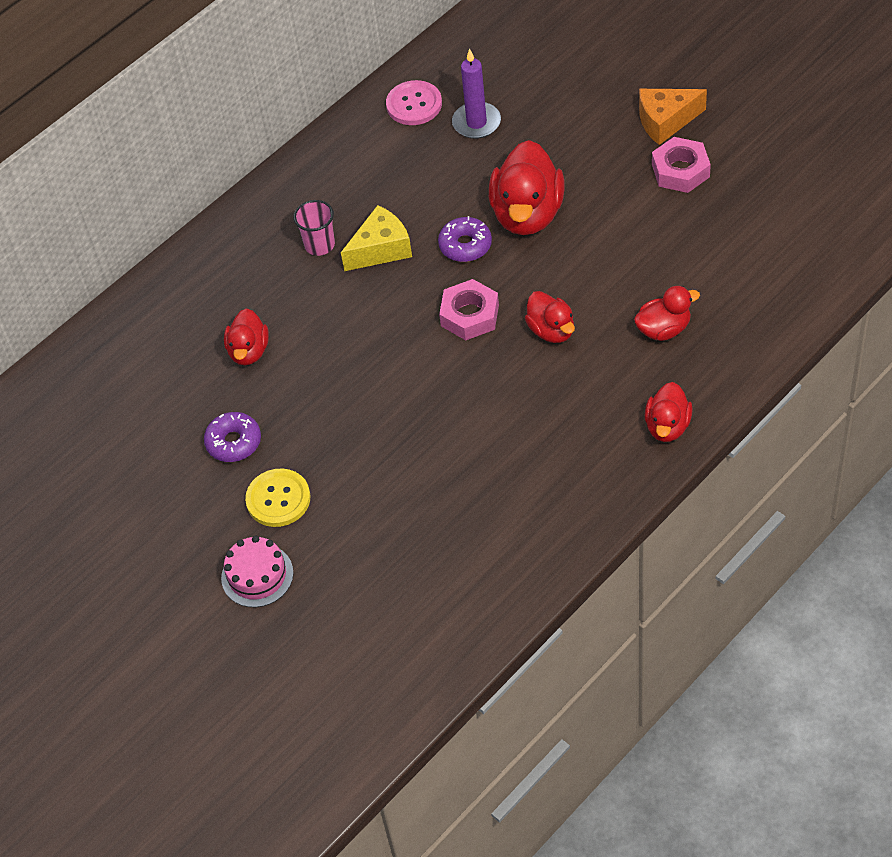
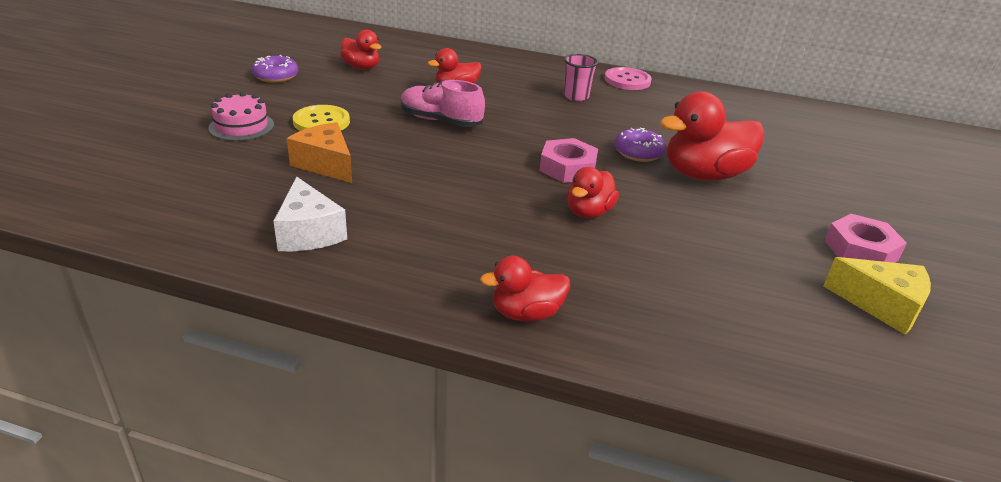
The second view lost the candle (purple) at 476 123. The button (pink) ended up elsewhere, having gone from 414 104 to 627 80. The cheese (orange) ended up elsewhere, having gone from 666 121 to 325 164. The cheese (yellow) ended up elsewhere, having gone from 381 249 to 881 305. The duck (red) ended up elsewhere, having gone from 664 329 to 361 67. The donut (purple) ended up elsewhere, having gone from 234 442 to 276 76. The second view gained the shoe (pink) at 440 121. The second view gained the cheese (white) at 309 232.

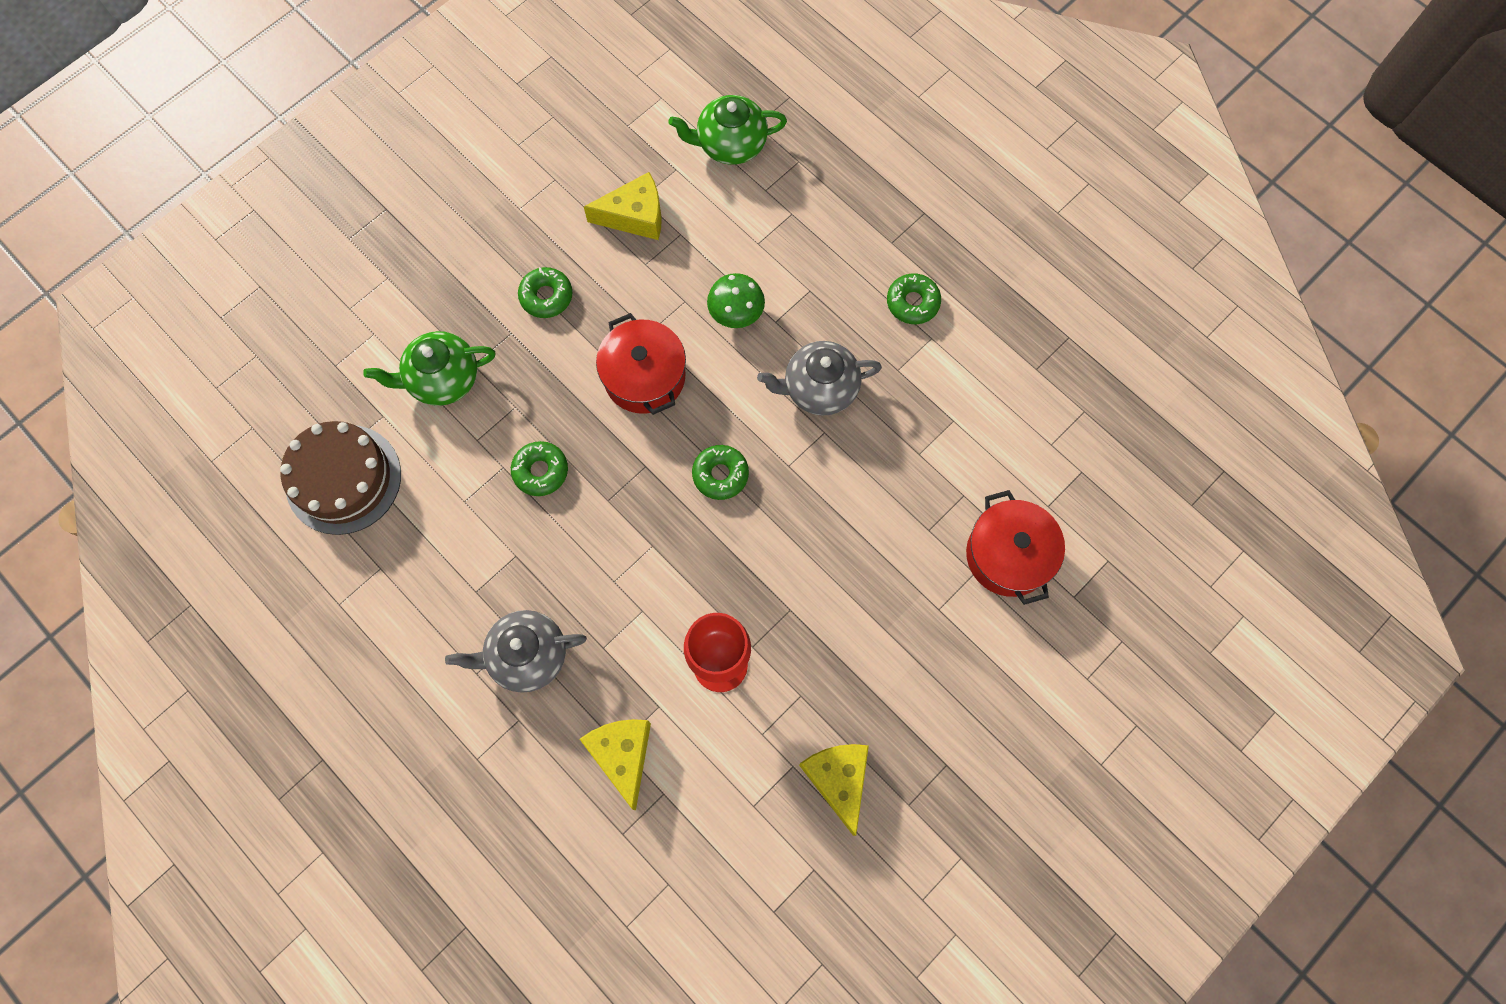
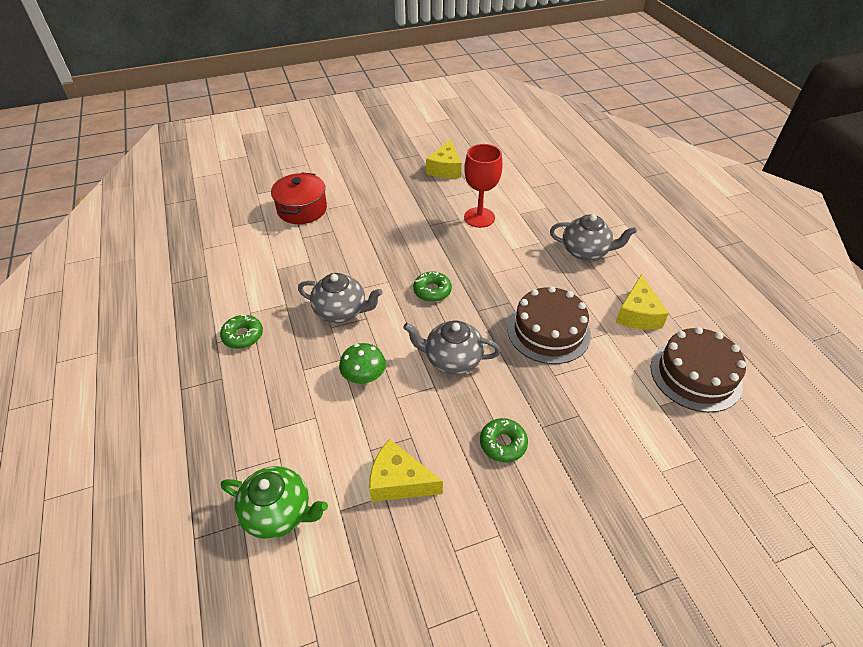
Where the pot (red) stood at 644 376, the teapot (grey) came to stand at 452 359. The second view lost the teapot (green) at 443 379. Where the donut (green) stood at 540 471, the cake (brown) came to stand at 548 331. The cheese (yellow) ended up elsewhere, having gone from 623 755 to 637 314.

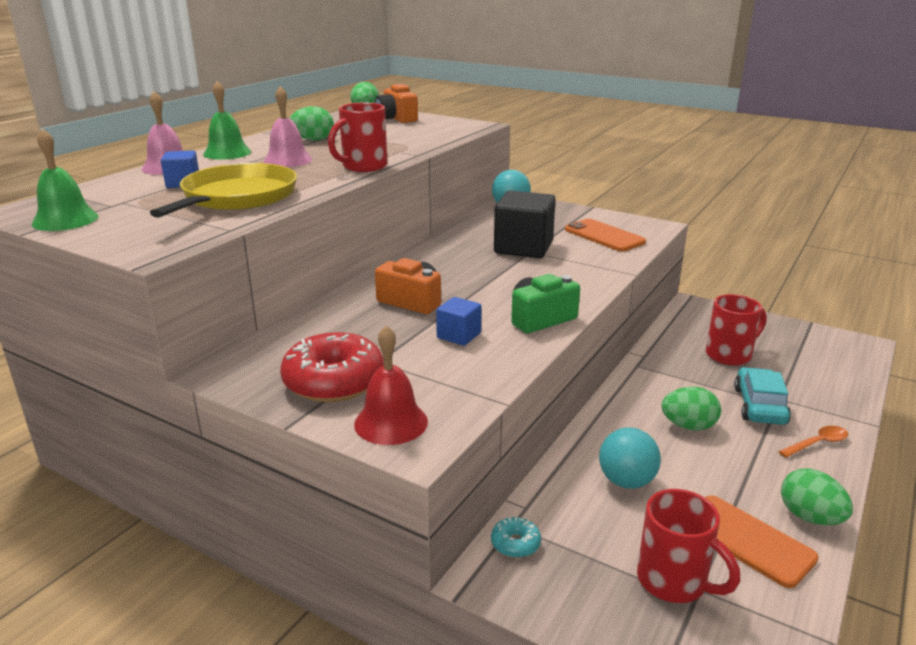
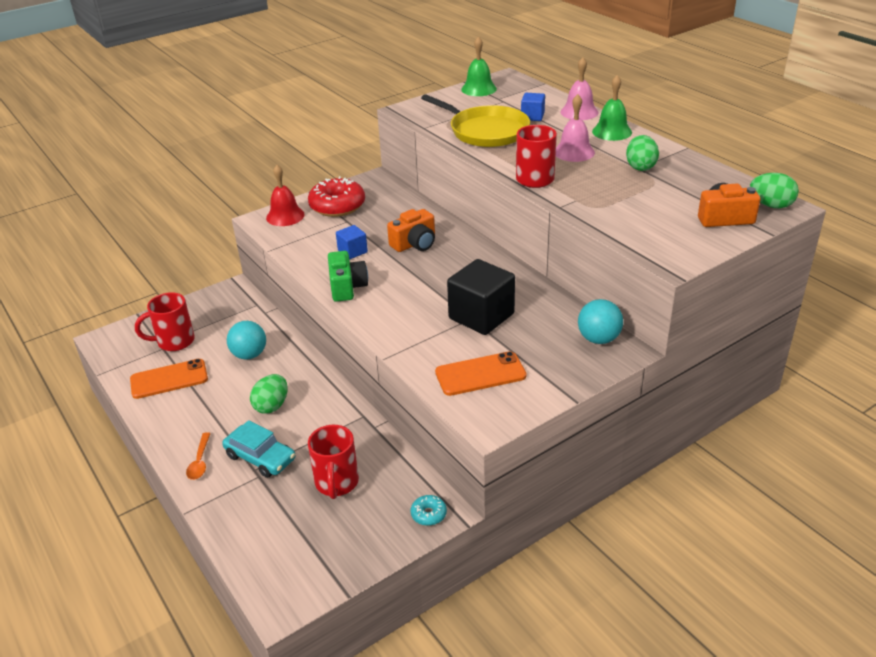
The second view lost the egg (green) at 810 517. The donut (turquoise) ended up elsewhere, having gone from 515 544 to 428 514.

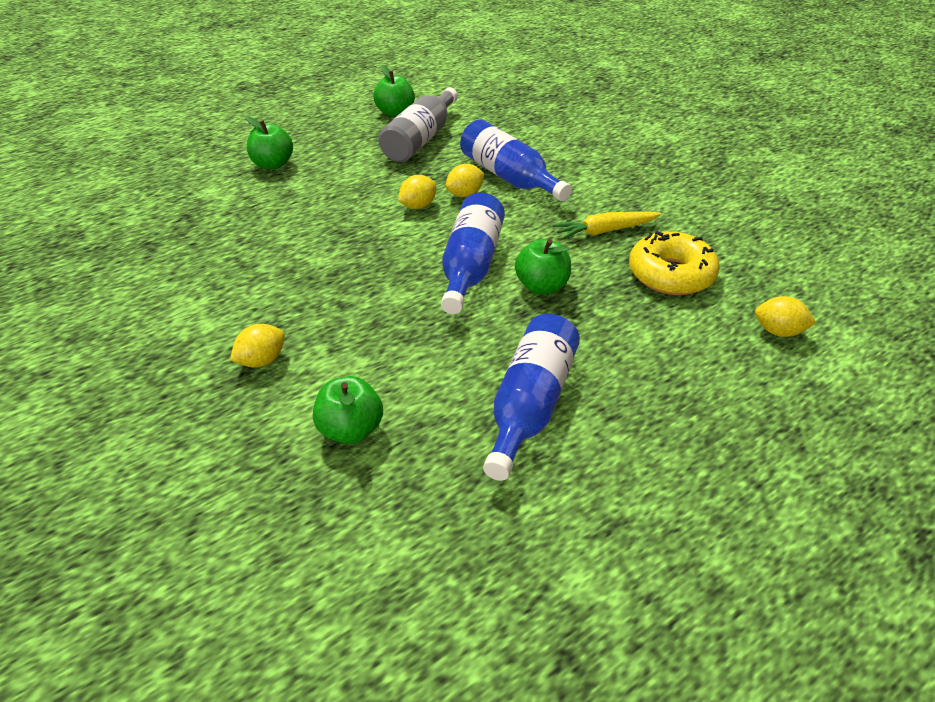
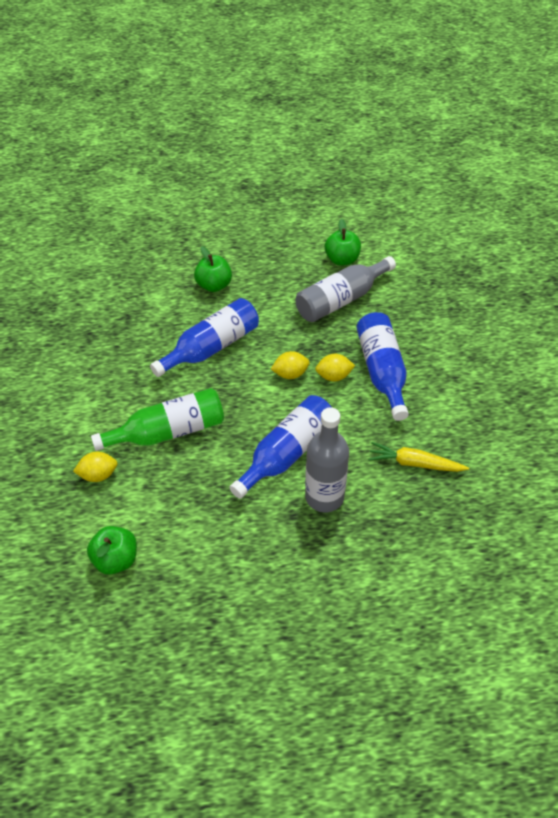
The second view lost the donut (yellow) at 671 274. Where the apple (green) stood at 542 286, the bottle (grey) came to stand at 324 497. The second view lost the lemon (yellow) at 778 332. The bottle (blue) ended up elsewhere, having gone from 530 405 to 211 347. The second view gained the bottle (green) at 168 431.

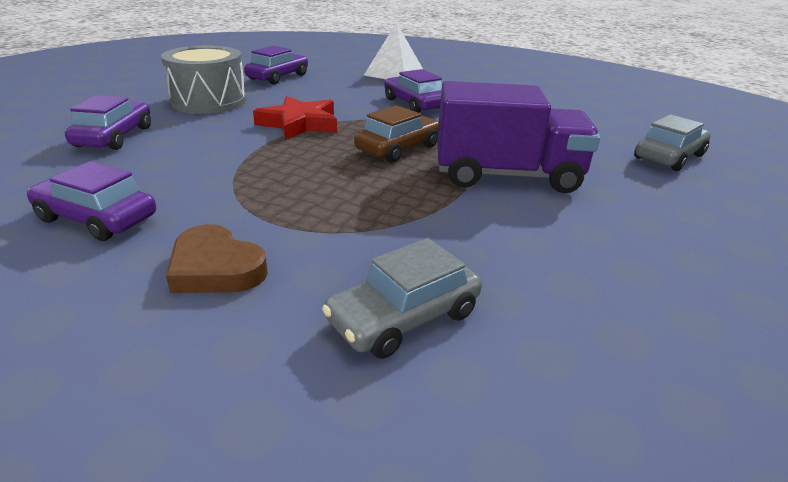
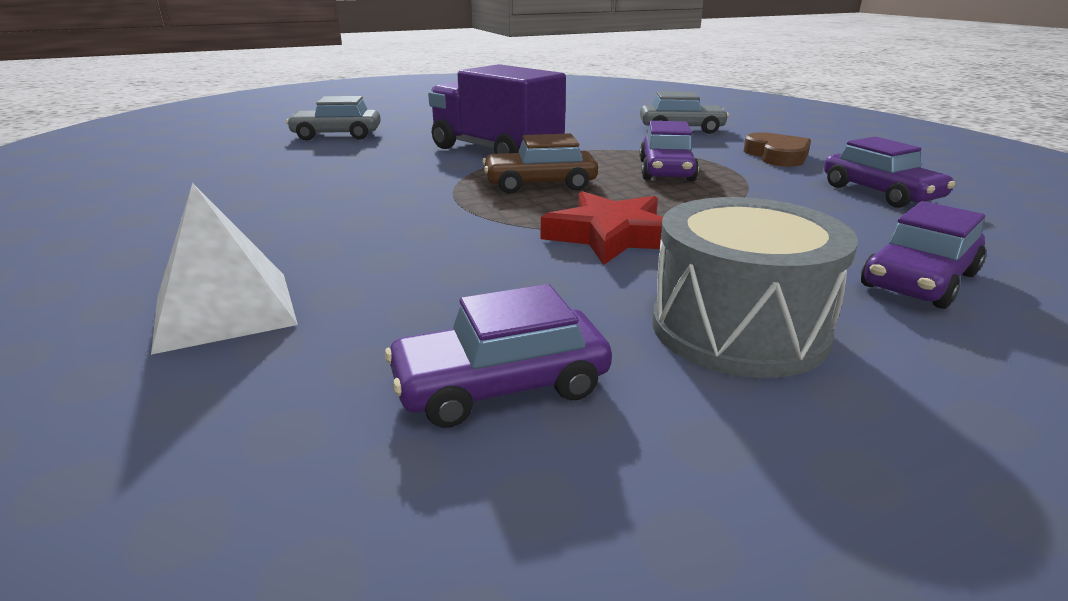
The car (purple) ended up elsewhere, having gone from 414 104 to 666 171.

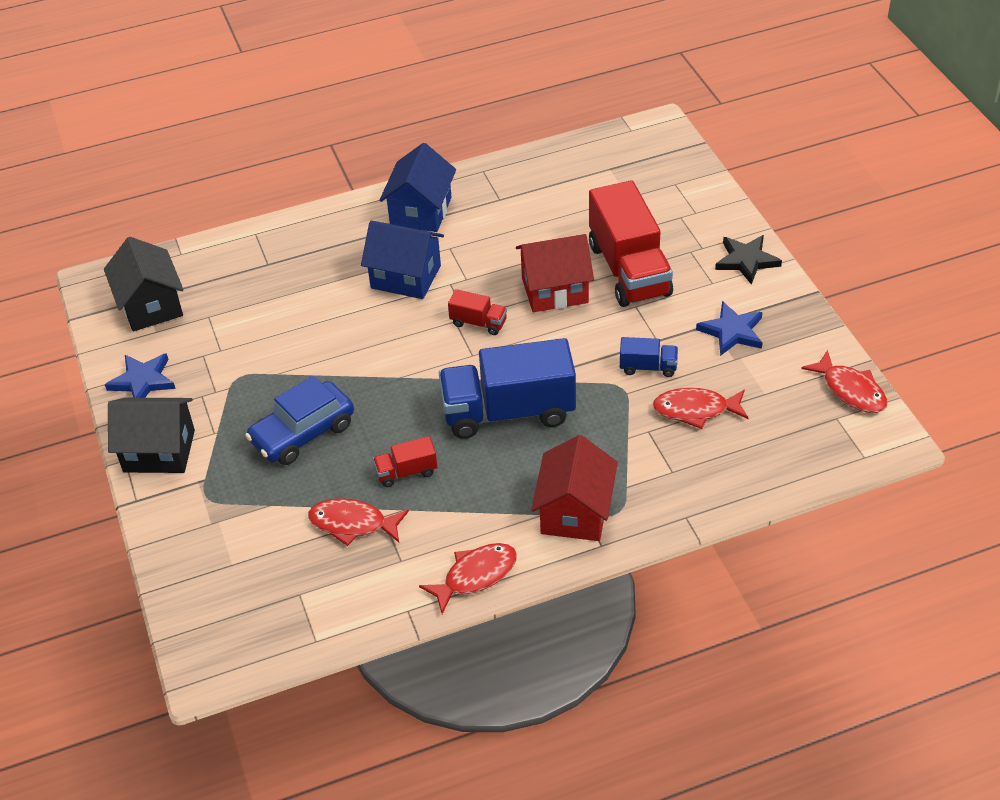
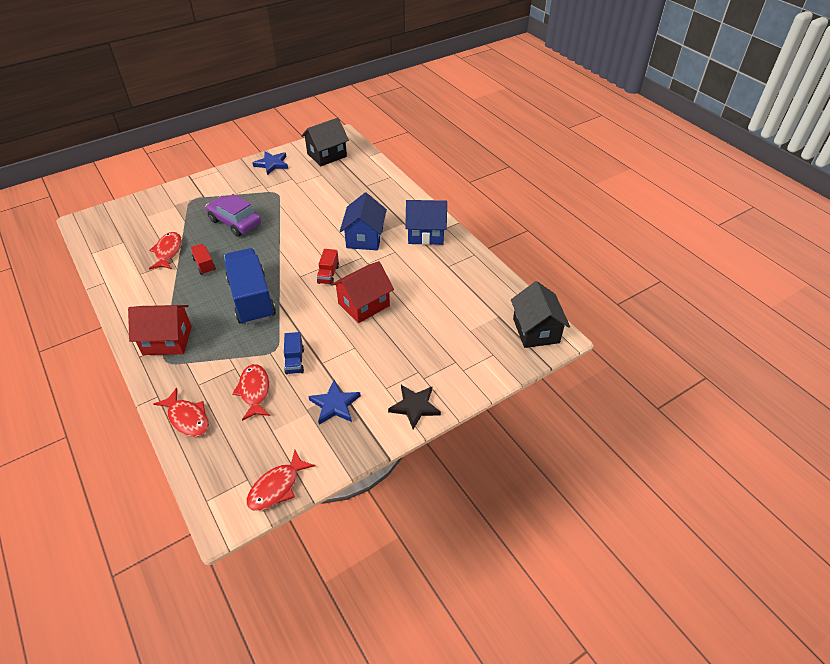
The second view lost the truck (red) at 629 270. The house (red) at 554 290 ended up facing another way, 75 degrees clockwise from before. What was the car (blue) at 303 433 turned into the car (purple) at 235 222. The house (black) ended up elsewhere, having gone from 159 451 to 536 330. The fish (red) ended up elsewhere, having gone from 475 576 to 187 418.

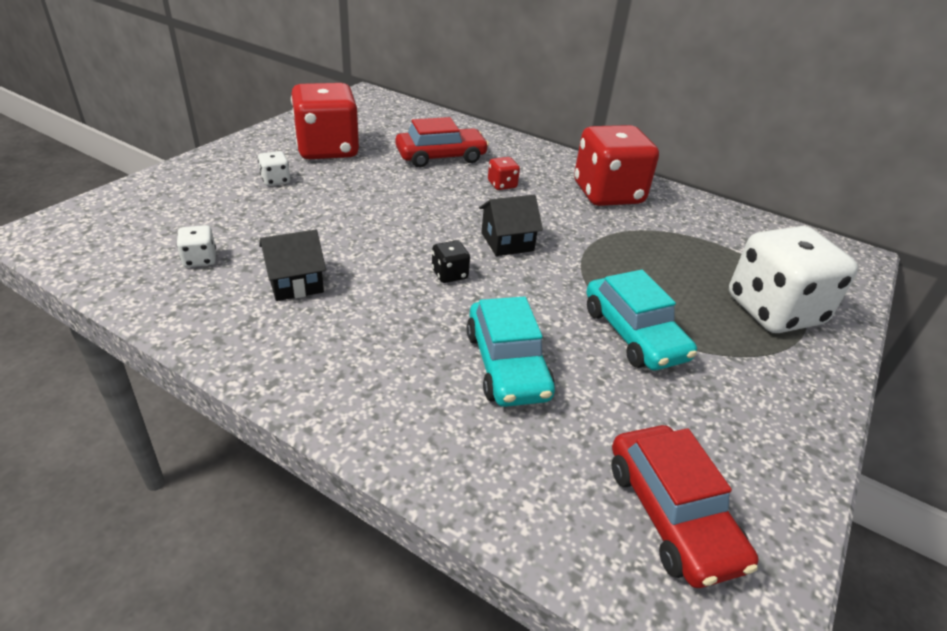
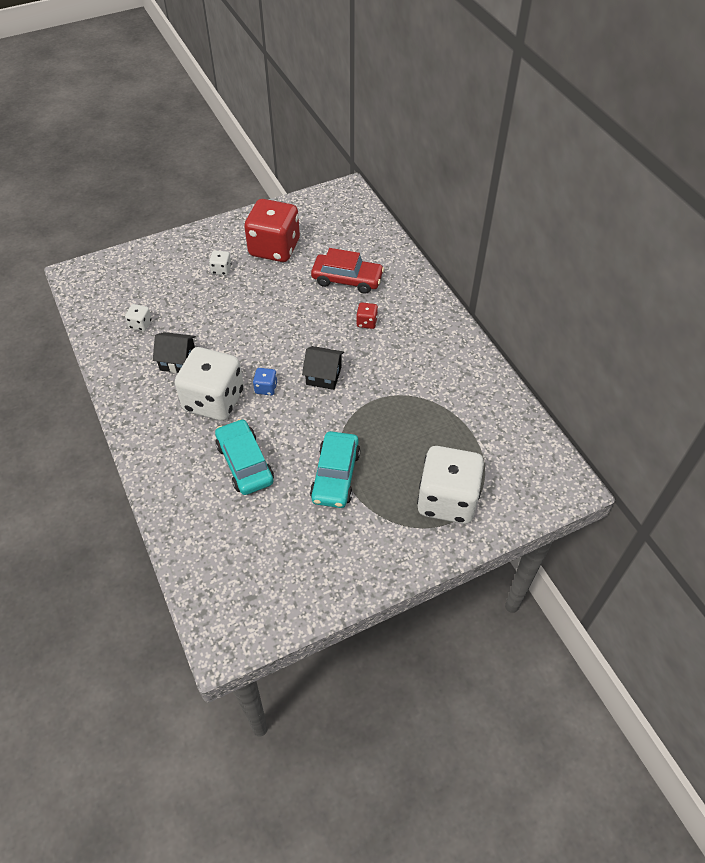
The second view lost the dice (red) at 608 194. What was the dice (black) at 449 274 turned into the dice (blue) at 266 388. The car (turquoise) at 507 364 ended up facing another way, 135 degrees clockwise from before. The second view lost the car (red) at 672 514. The second view gained the dice (white) at 214 400.

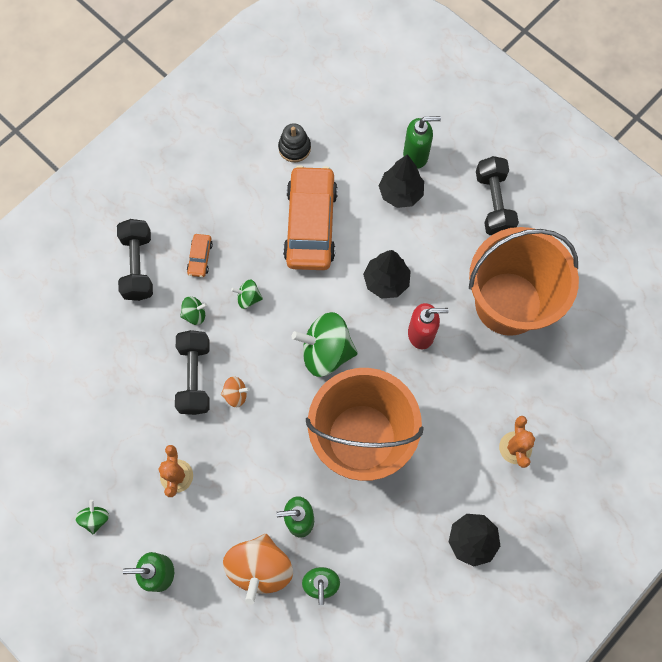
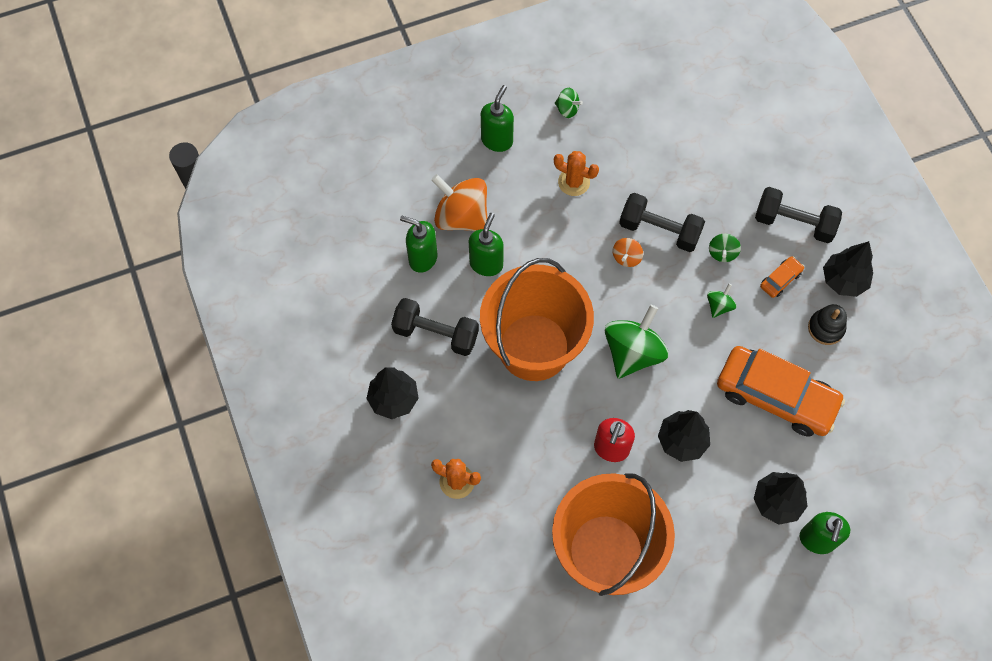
The stacking toy (black) ended up elsewhere, having gone from 294 148 to 826 328. The dumbbell (black) ended up elsewhere, having gone from 493 203 to 436 333. The car (orange) at 200 258 ended up facing another way, 105 degrees clockwise from before. The second view gained the tree (black) at 843 280.

